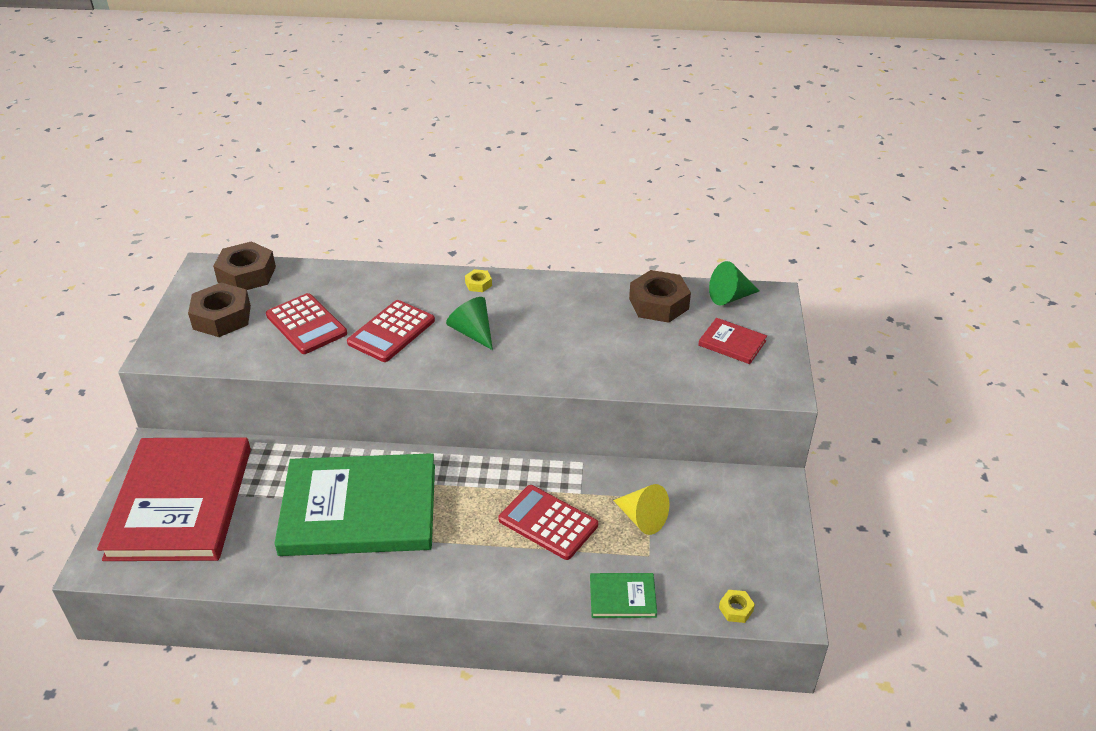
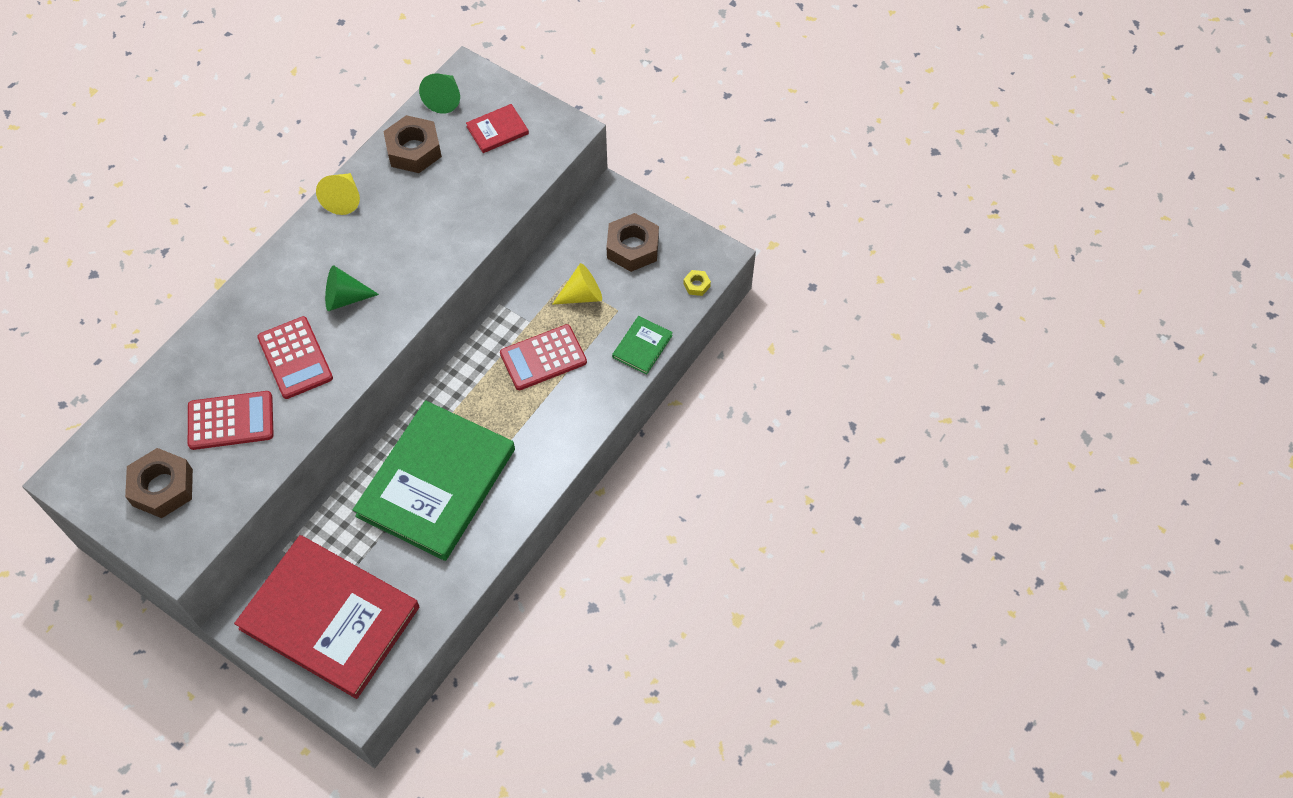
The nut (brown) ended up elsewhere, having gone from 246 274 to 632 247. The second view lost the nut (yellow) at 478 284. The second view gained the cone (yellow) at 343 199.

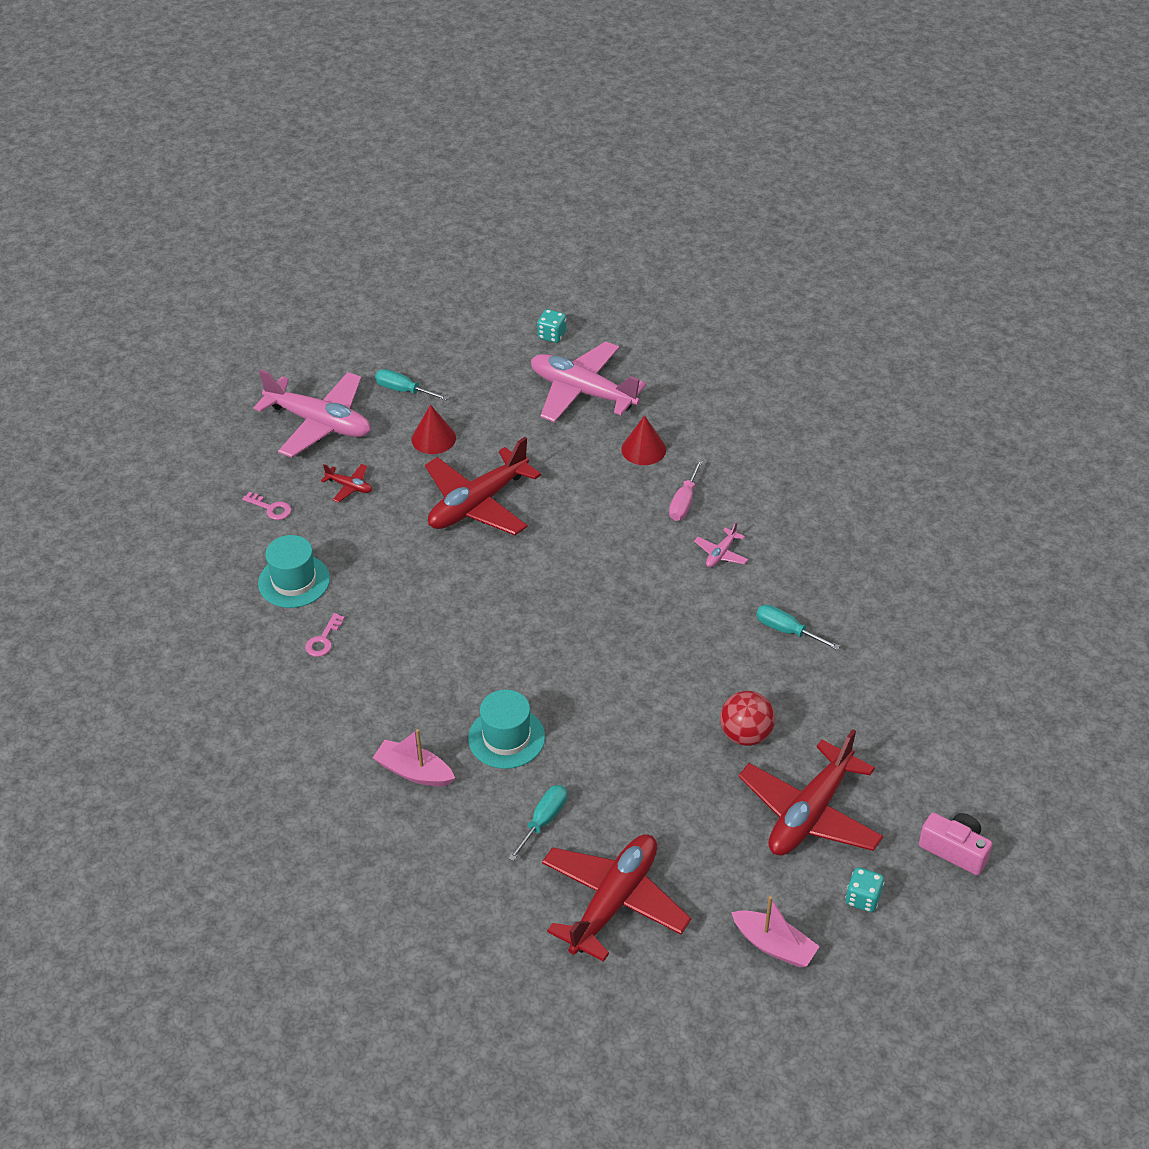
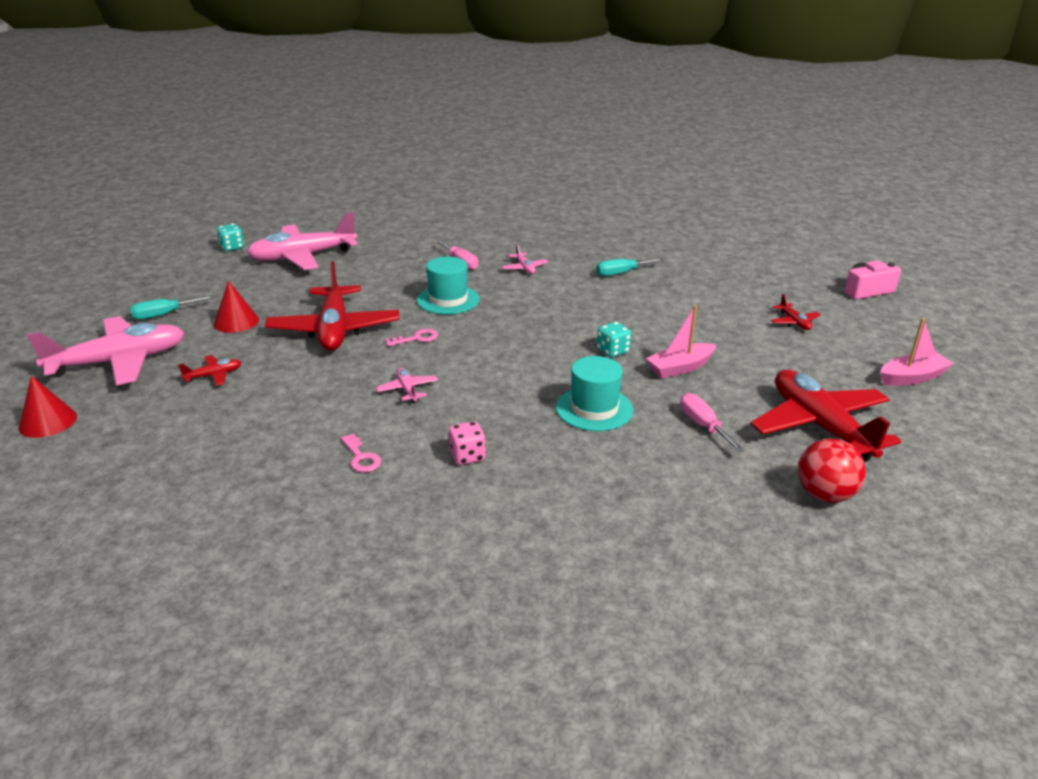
The cone (red) ended up elsewhere, having gone from 643 449 to 48 422. The key (pink) ended up elsewhere, having gone from 271 508 to 416 338. The hat (turquoise) ended up elsewhere, having gone from 294 581 to 448 300. The ball (red) ended up elsewhere, having gone from 746 735 to 824 495. The boat (pink) ended up elsewhere, having gone from 414 772 to 680 368. The size of the plane (red) at 810 813 changed by a factor of 0.42. What was the screwdriver (turquoise) at 543 821 turned into the screwdriver (pink) at 703 425. The dice (turquoise) ended up elsewhere, having gone from 863 898 to 613 351. The second view gained the plane (pink) at 407 390. The second view gained the dice (pink) at 467 456.

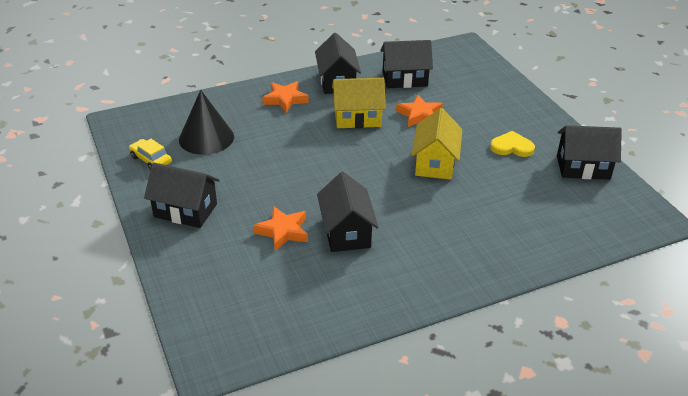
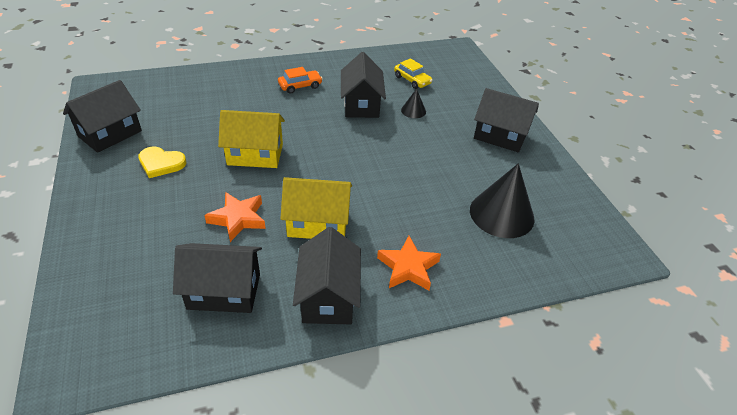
The house (yellow) at 435 163 ended up facing another way, 75 degrees clockwise from before. The house (black) at 583 167 ended up facing another way, 60 degrees counterclockwise from before. The car (yellow) ended up elsewhere, having gone from 151 160 to 412 80. Where the star (orange) stood at 283 231, the cone (black) came to stand at 413 110. The second view gained the car (orange) at 300 86.

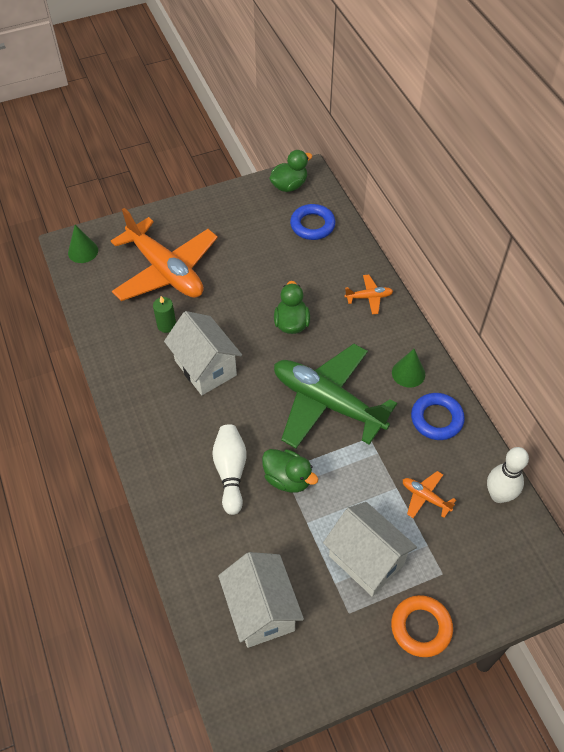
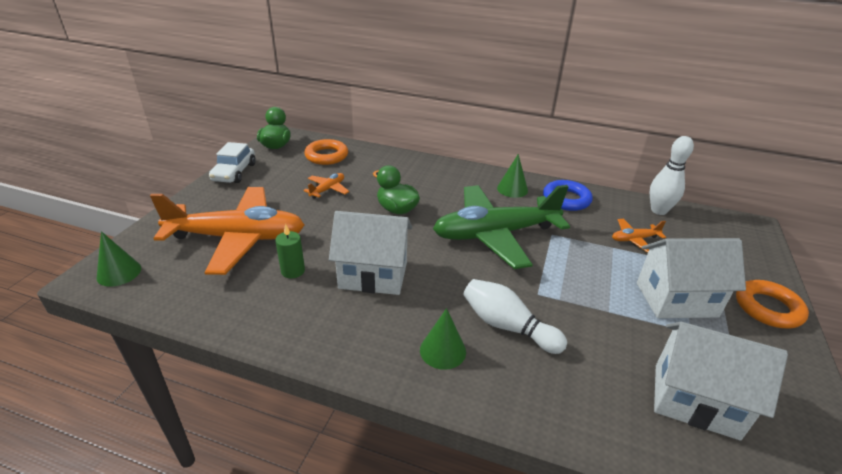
What was the ring (blue) at 312 225 turned into the ring (orange) at 326 156. The plane (orange) ended up elsewhere, having gone from 369 297 to 327 189. The second view lost the duck (green) at 288 479. The second view gained the car (white) at 234 172. The second view gained the cone (green) at 443 350.

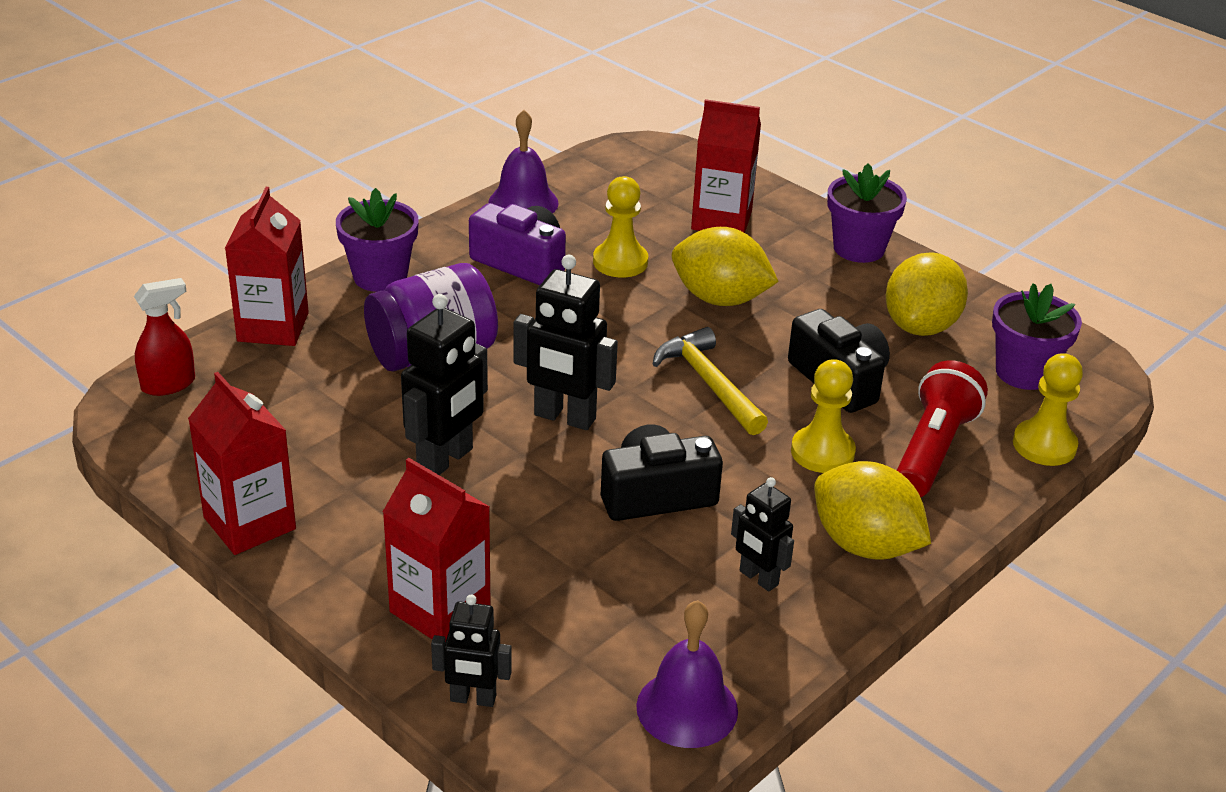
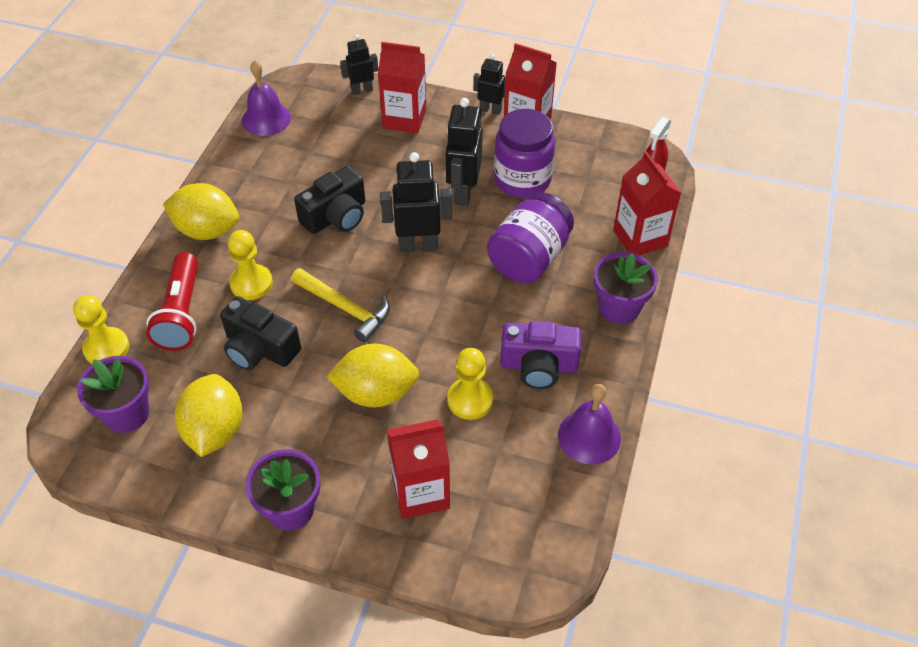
The robot (black) ended up elsewhere, having gone from 758 578 to 490 110. The second view gained the jar (purple) at 522 179.

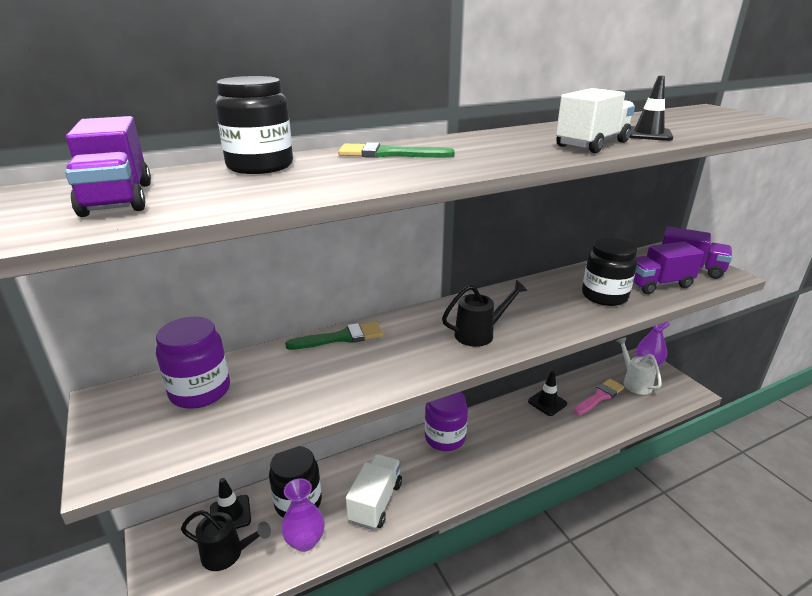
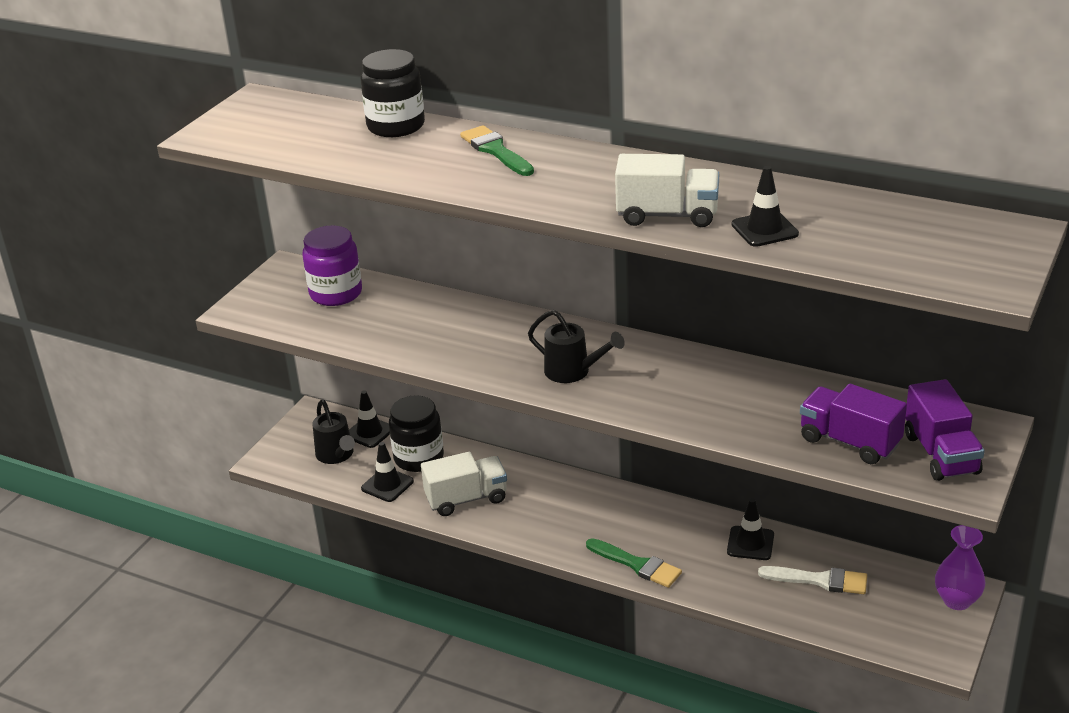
The second view lost the truck (purple) at 118 199. The second view lost the jar (black) at 604 296. The brush (green) ended up elsewhere, having gone from 341 338 to 637 564. The second view lost the watering can (white) at 634 382. What was the brush (pink) at 599 396 turned into the brush (white) at 819 580. The second view lost the jar (purple) at 445 438. Where the vase (purple) stood at 305 541, the traffic cone (black) came to stand at 387 485.

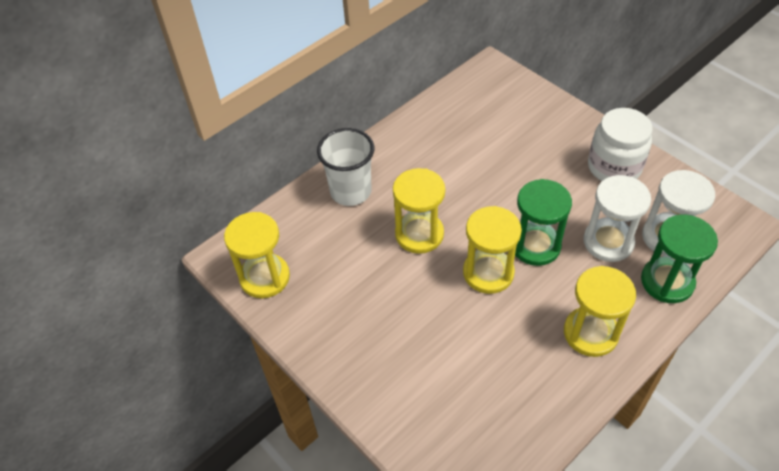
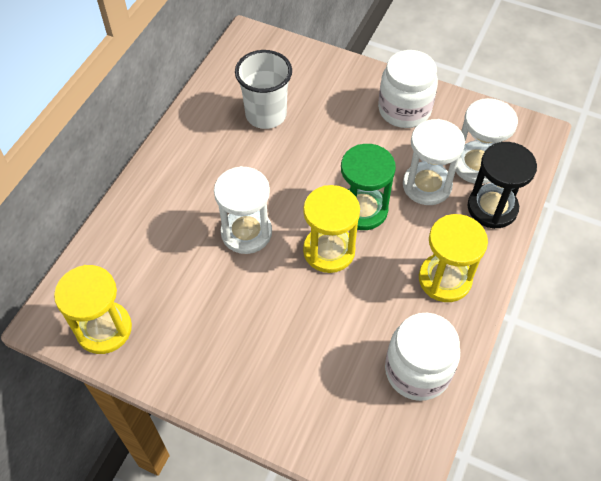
The cup (white) ended up elsewhere, having gone from 351 191 to 266 115. What was the hourglass (yellow) at 419 234 turned into the hourglass (white) at 246 232. What was the hourglass (green) at 667 282 turned into the hourglass (black) at 492 208. The second view gained the jar (white) at 417 371.

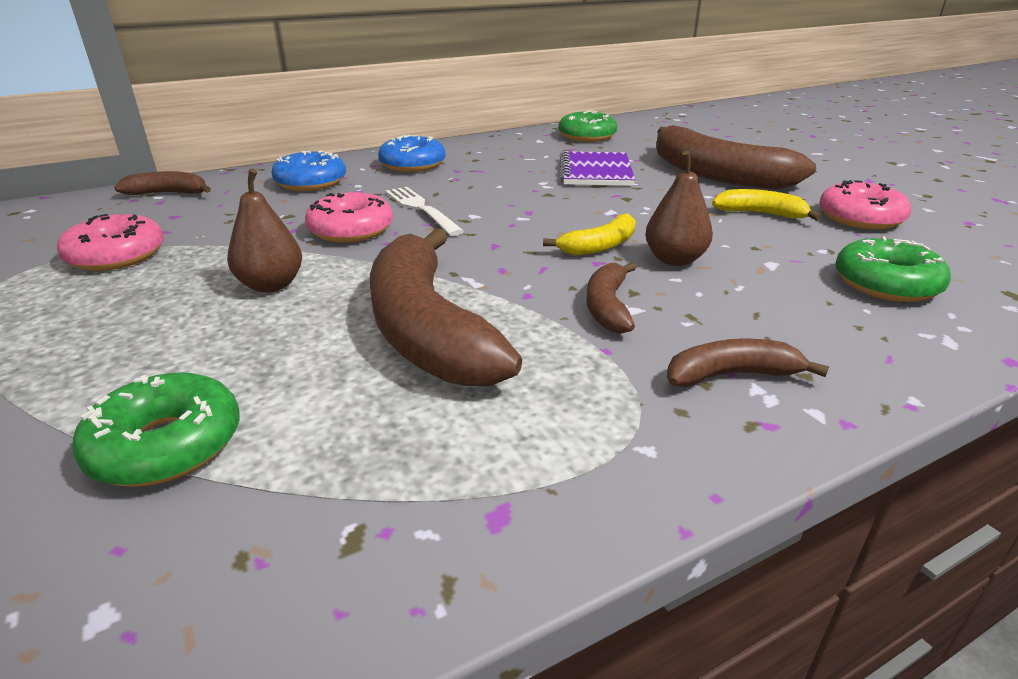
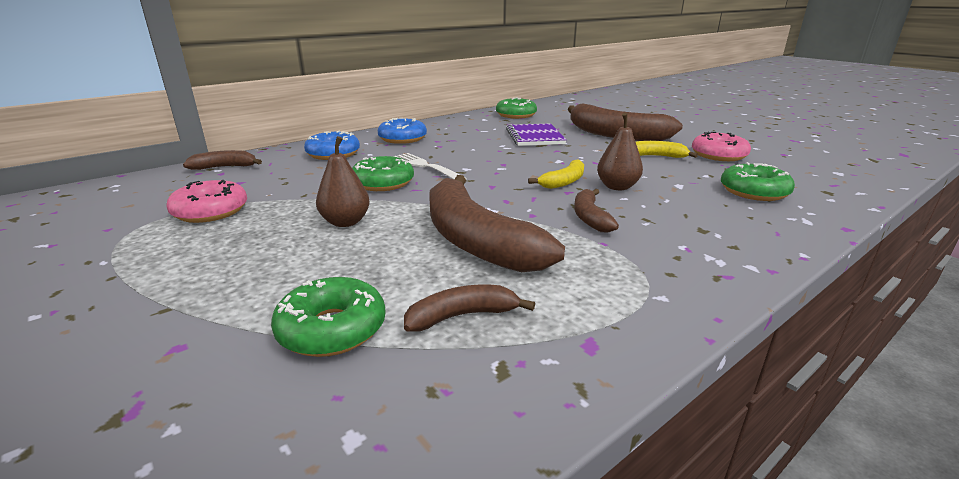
What was the donut (pink) at 351 230 turned into the donut (green) at 383 183. The banana (brown) ended up elsewhere, having gone from 731 375 to 462 316.

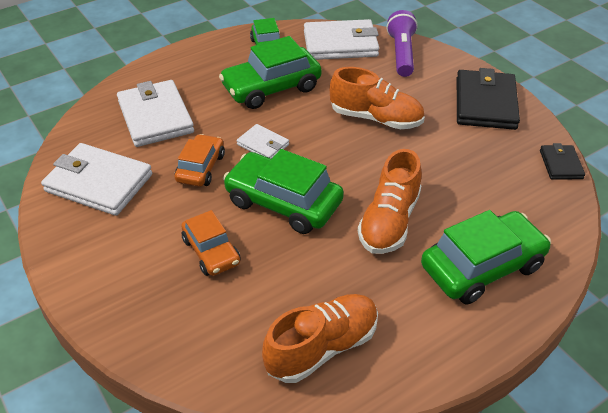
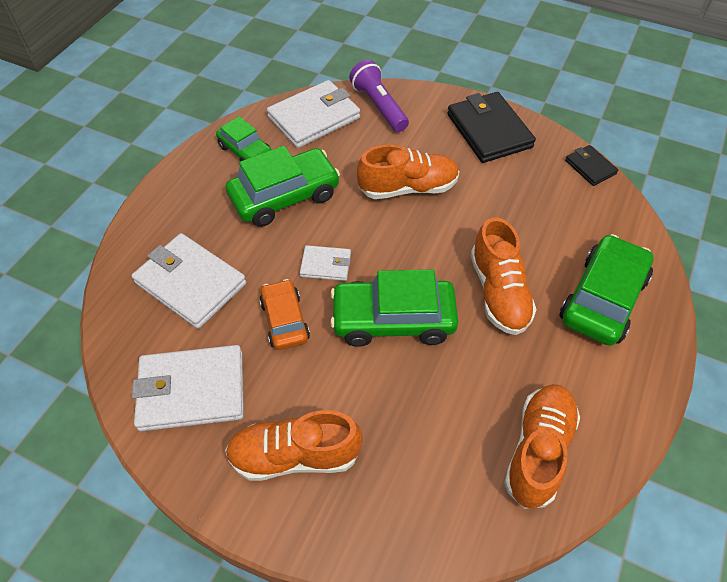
The car (green) at 271 88 ended up facing another way, 150 degrees counterclockwise from before. The second view lost the car (orange) at 211 251. The second view gained the shoe (orange) at 295 455.

